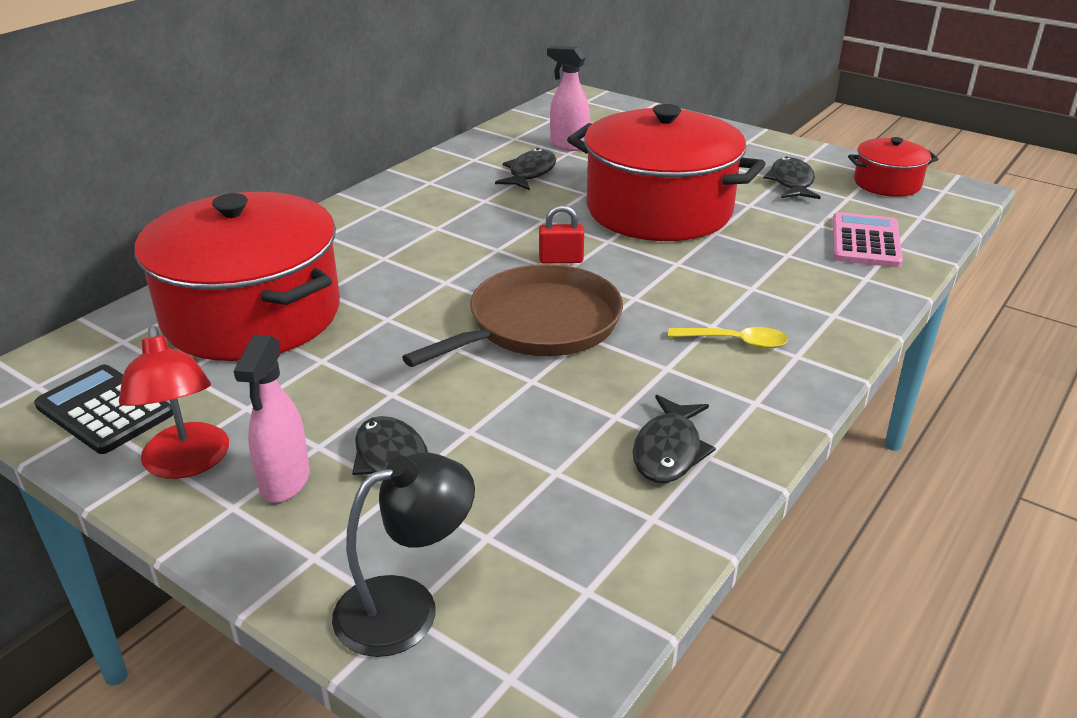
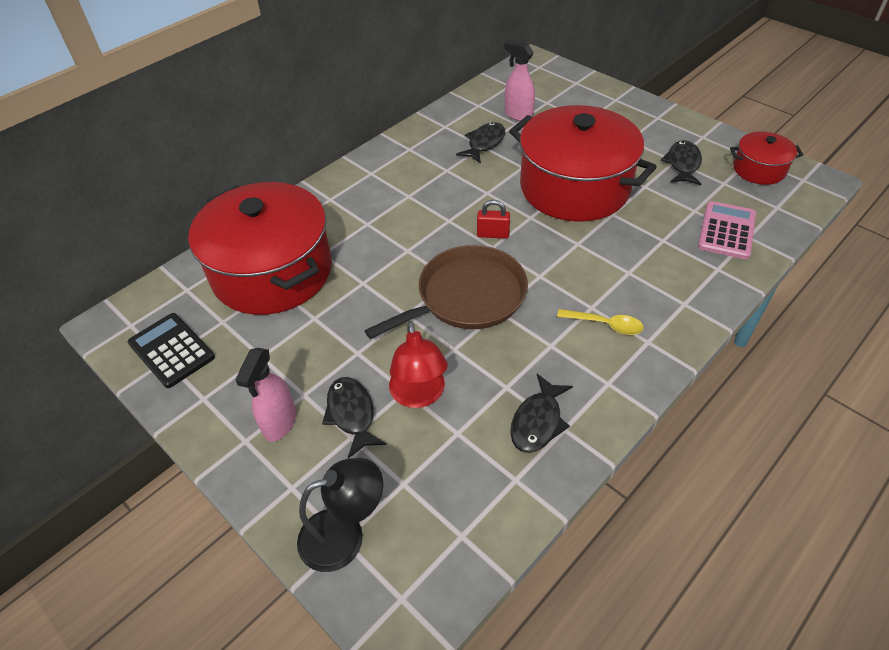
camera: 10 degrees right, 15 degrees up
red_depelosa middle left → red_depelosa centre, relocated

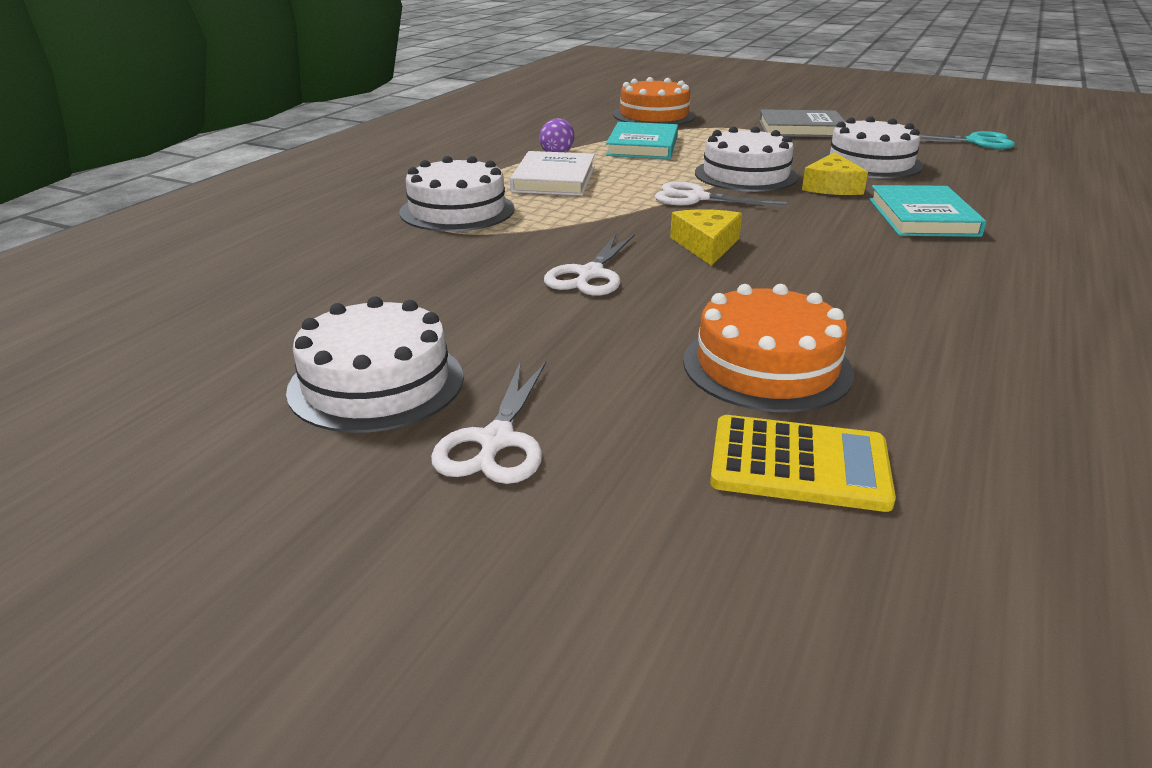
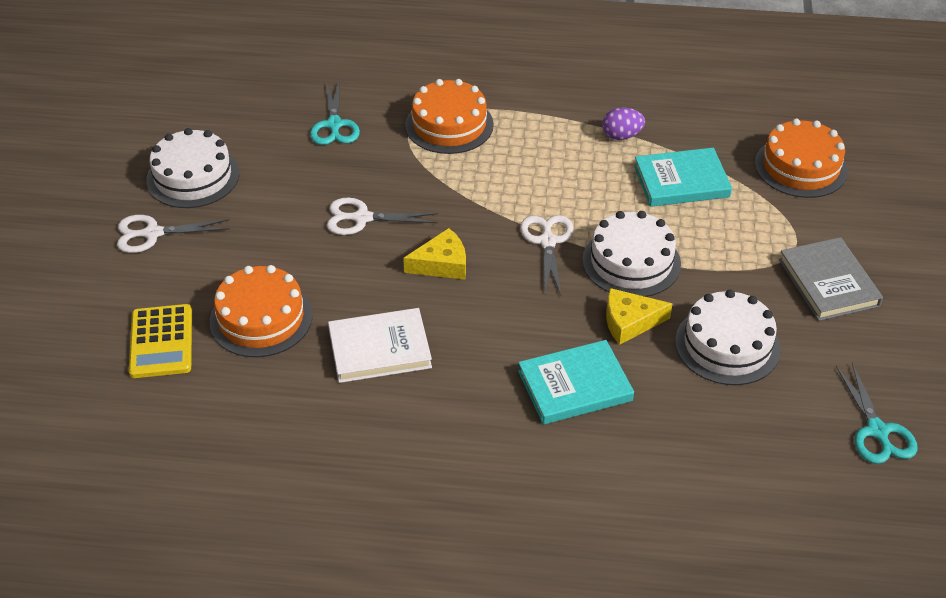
camera: 70 degrees right, 15 degrees up
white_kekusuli top centre → white_kekusuli centre, relocated
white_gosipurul (no. 2 from left) top centre → orange_gosipurul (no. 2 from left) top centre
- → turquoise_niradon (no. 1 from left) top centre

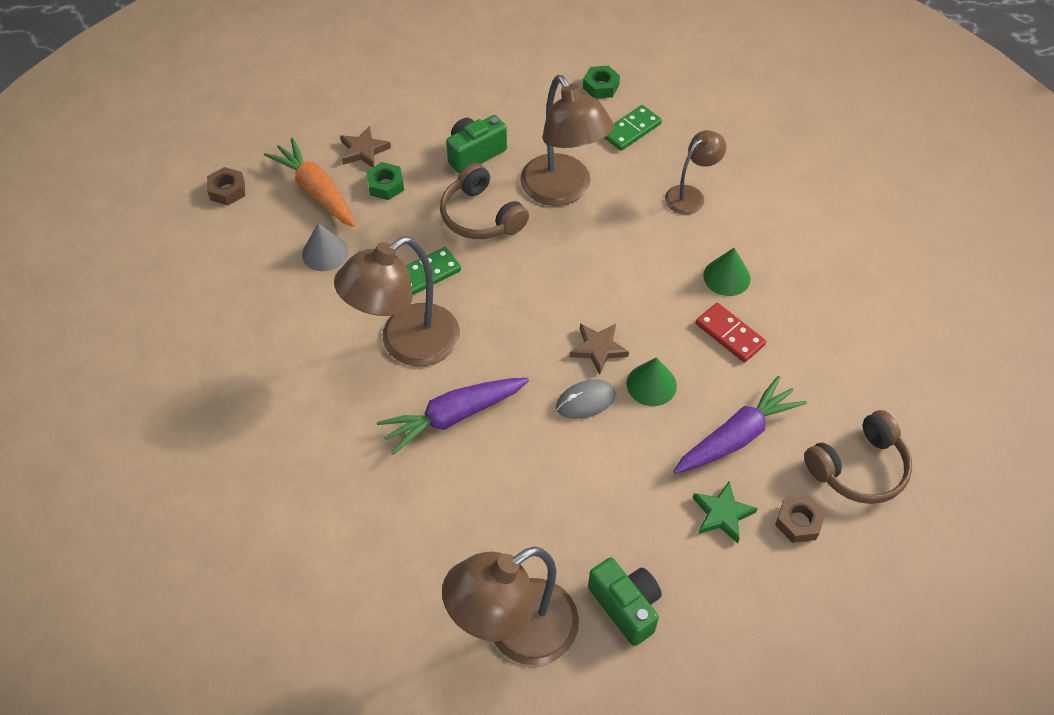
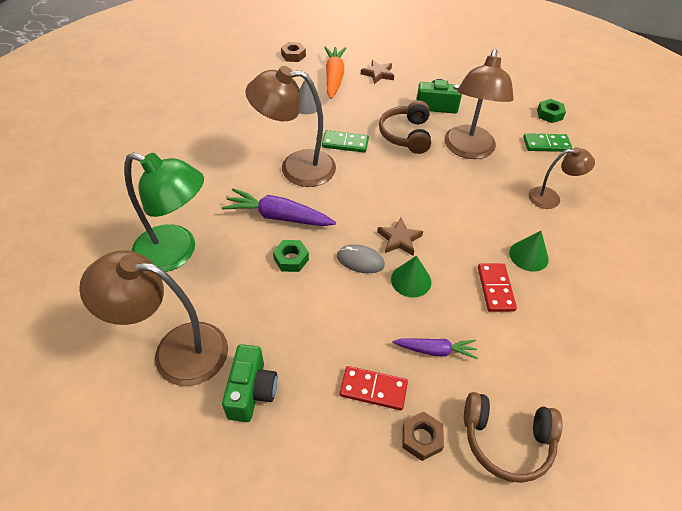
camera: 40 degrees right, 5 degrees down
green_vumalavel (no. 1 from left) top centre → green_vumalavel (no. 1 from left) centre, relocated
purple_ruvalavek (no. 2 from left) middle right → purple_ruvalavek (no. 2 from left) bottom centre, x0.61
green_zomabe bottom right → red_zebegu (no. 1 from left) bottom centre
- → green_depelosa middle left

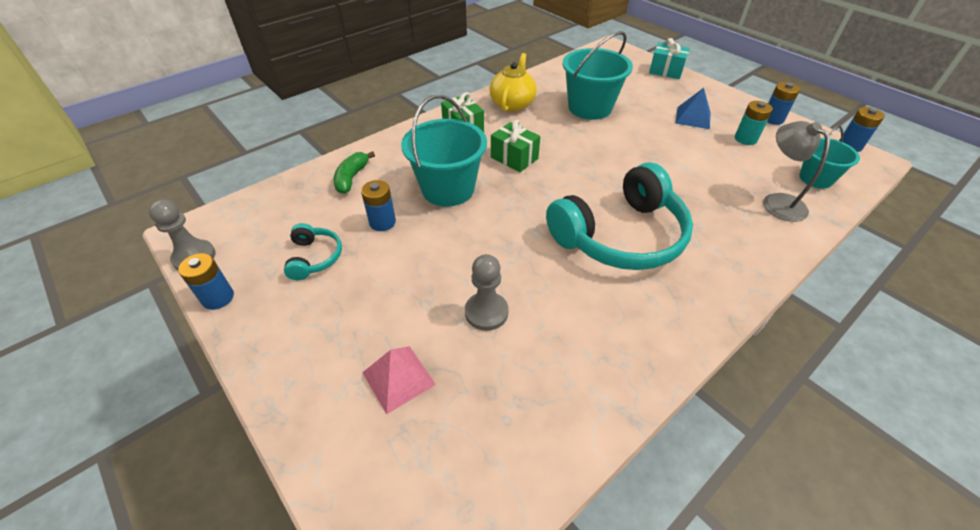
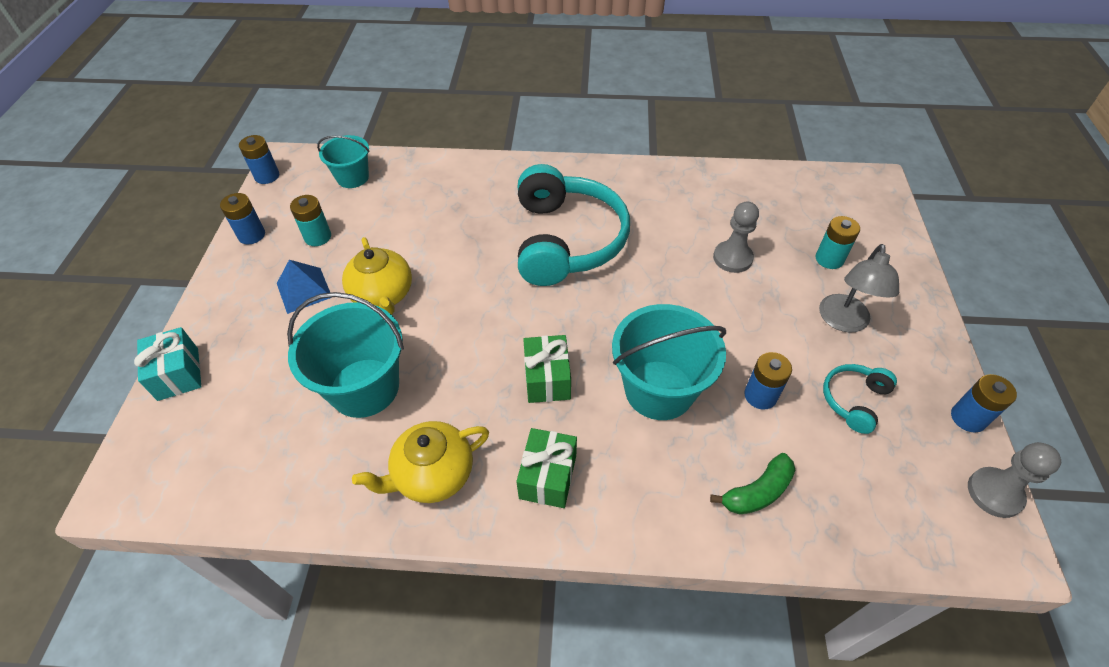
camera: 135 degrees left, 5 degrees up
grey_depelosa top right → grey_depelosa middle right, relocated
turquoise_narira (no. 2 from left in the first image) centre → turquoise_narira (no. 1 from left) centre, 75 degrees clockwise
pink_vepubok bottom centre → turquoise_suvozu (no. 2 from left) middle right
- → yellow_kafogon (no. 1 from left) centre

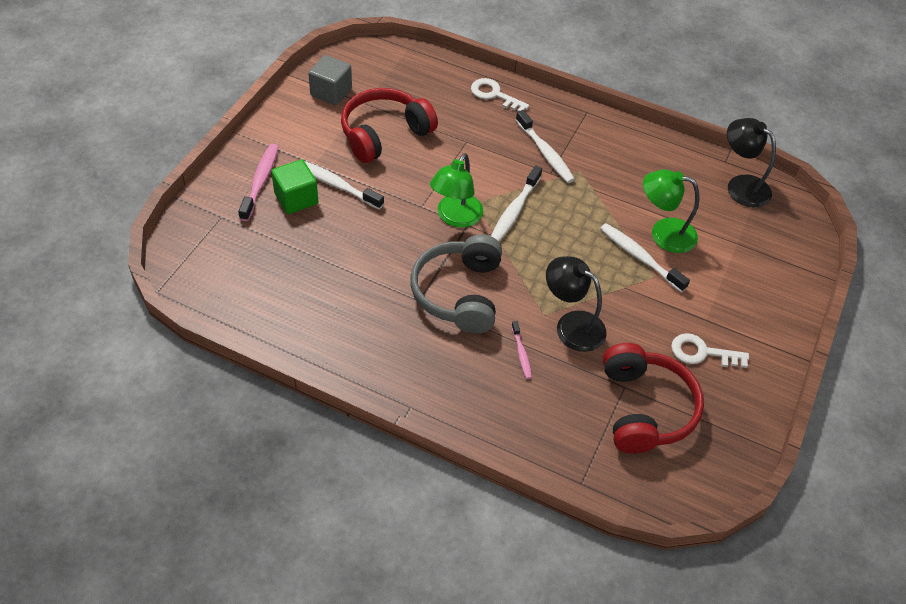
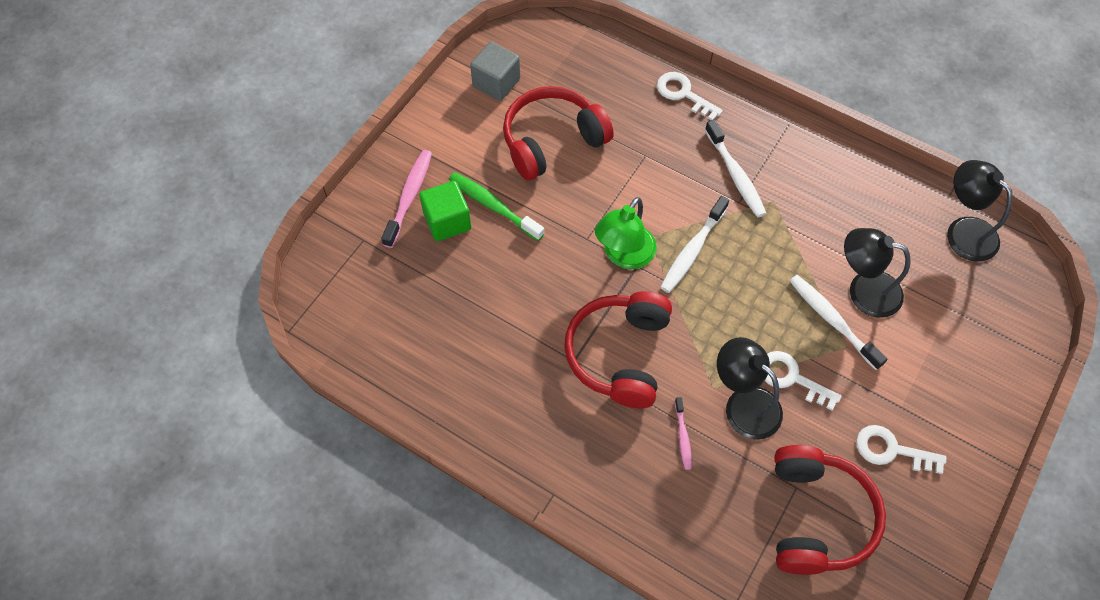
camera: 10 degrees right, 10 degrees up
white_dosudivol (no. 1 from left) top centre → green_dosudivol centre
green_depelosa (no. 2 from left) middle right → black_depelosa (no. 2 from left) middle right
grey_narira centre → red_narira (no. 2 from left) centre
- → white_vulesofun (no. 2 from left) middle right

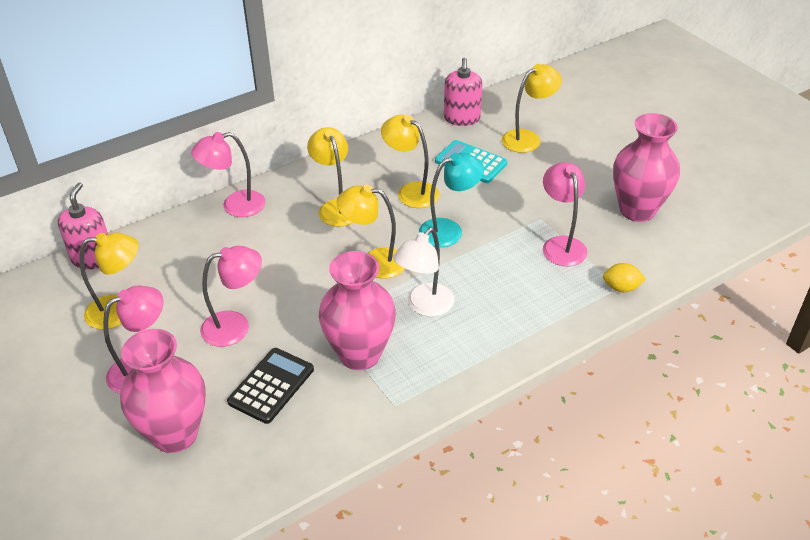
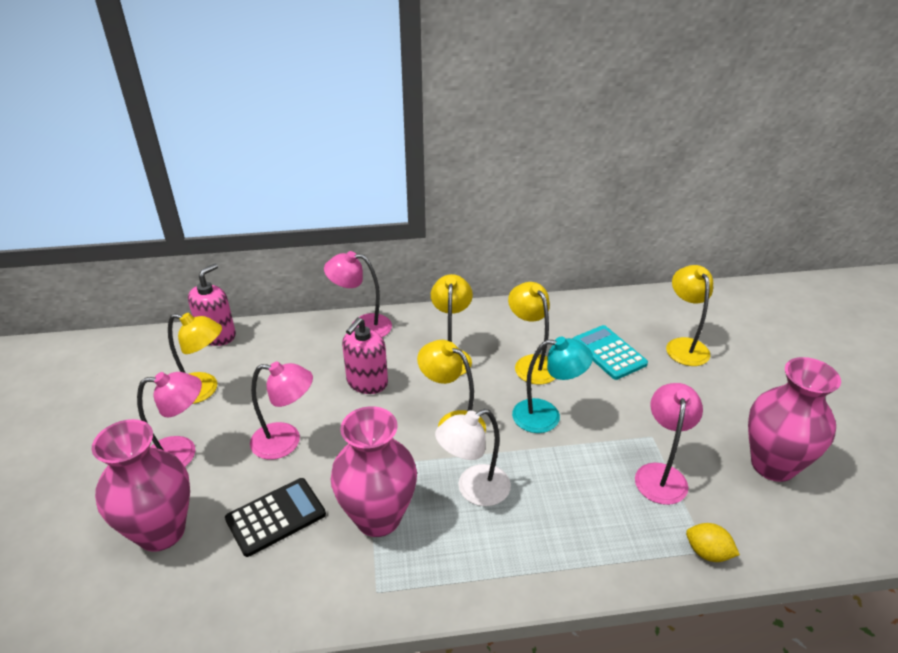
camera: 25 degrees right, 5 degrees down
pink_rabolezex (no. 2 from left) top centre → pink_rabolezex (no. 2 from left) centre, relocated
yellow_depelosa (no. 5 from left) top centre → yellow_depelosa (no. 5 from left) middle right, 90 degrees counterclockwise

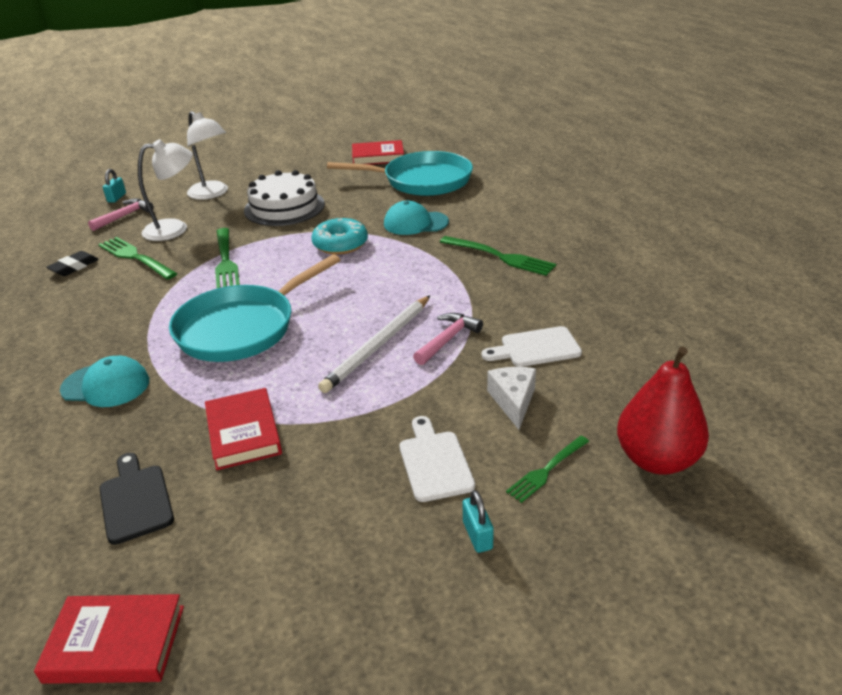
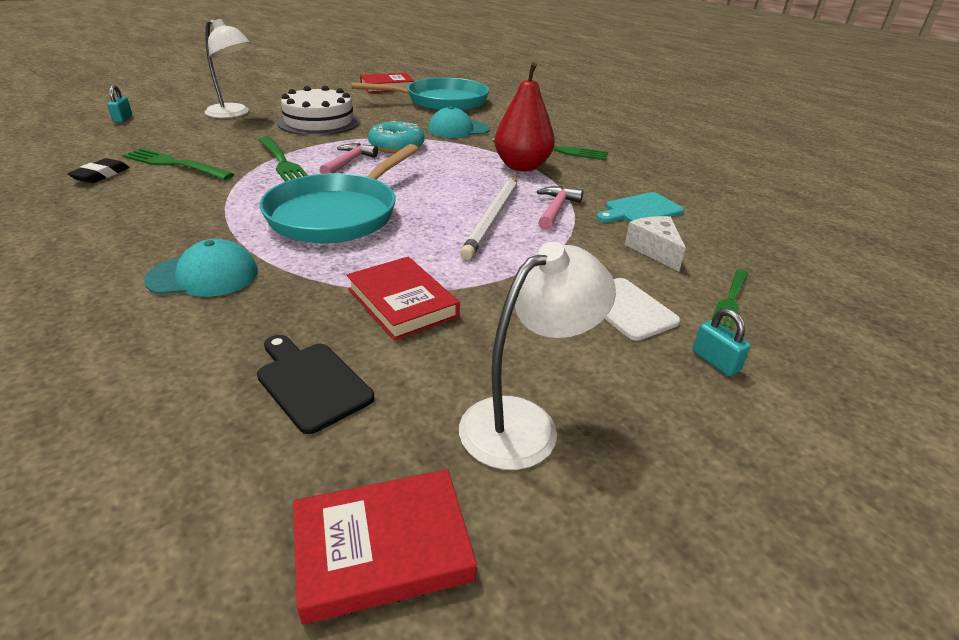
camera: 20 degrees left, 0 degrees up
white_depelosa (no. 1 from left in the first image) top left → white_depelosa (no. 2 from left) centre, relocated
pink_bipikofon (no. 1 from left) top left → pink_bipikofon (no. 1 from left) top centre, relocated
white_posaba (no. 2 from left) centre → turquoise_posaba top right
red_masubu middle right → red_masubu top centre, relocated

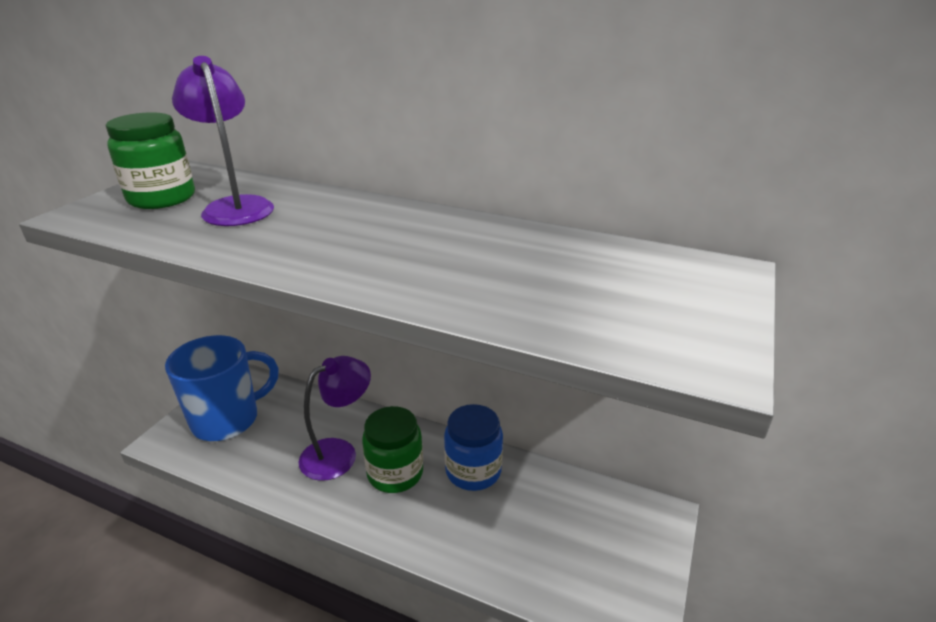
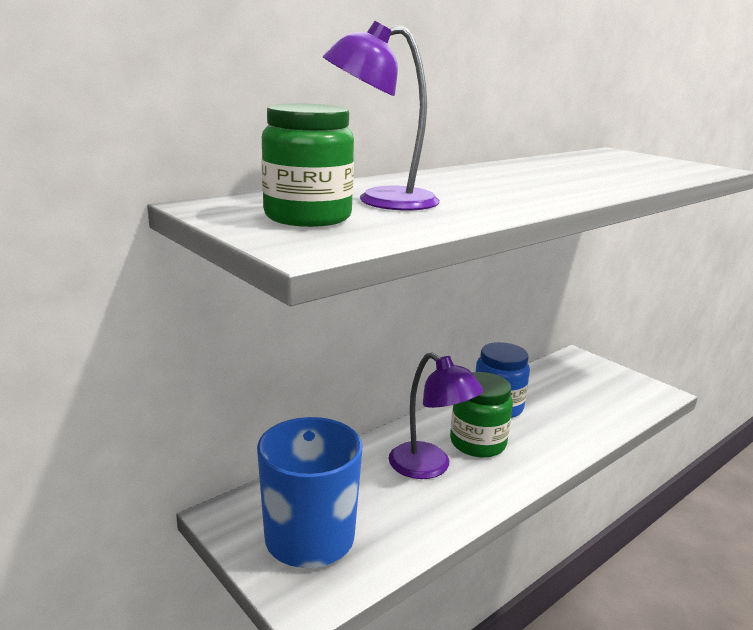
camera: 65 degrees left, 10 degrees down
purple_depelosa (no. 2 from left) bottom centre → purple_depelosa (no. 2 from left) centre, 150 degrees clockwise

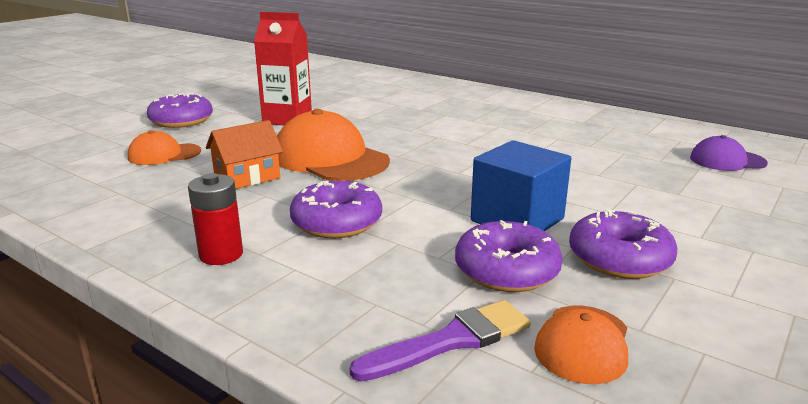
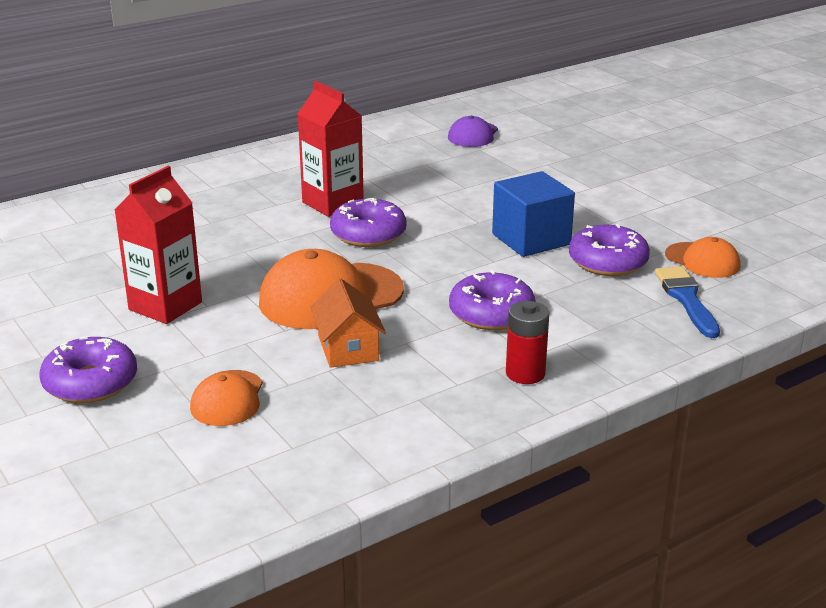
camera: 70 degrees left, 5 degrees up
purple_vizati (no. 4 from left in the first image) middle right → purple_vizati (no. 2 from left) centre, relocated
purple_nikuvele bottom centre → blue_nikuvele middle right
- → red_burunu (no. 2 from left) top centre

